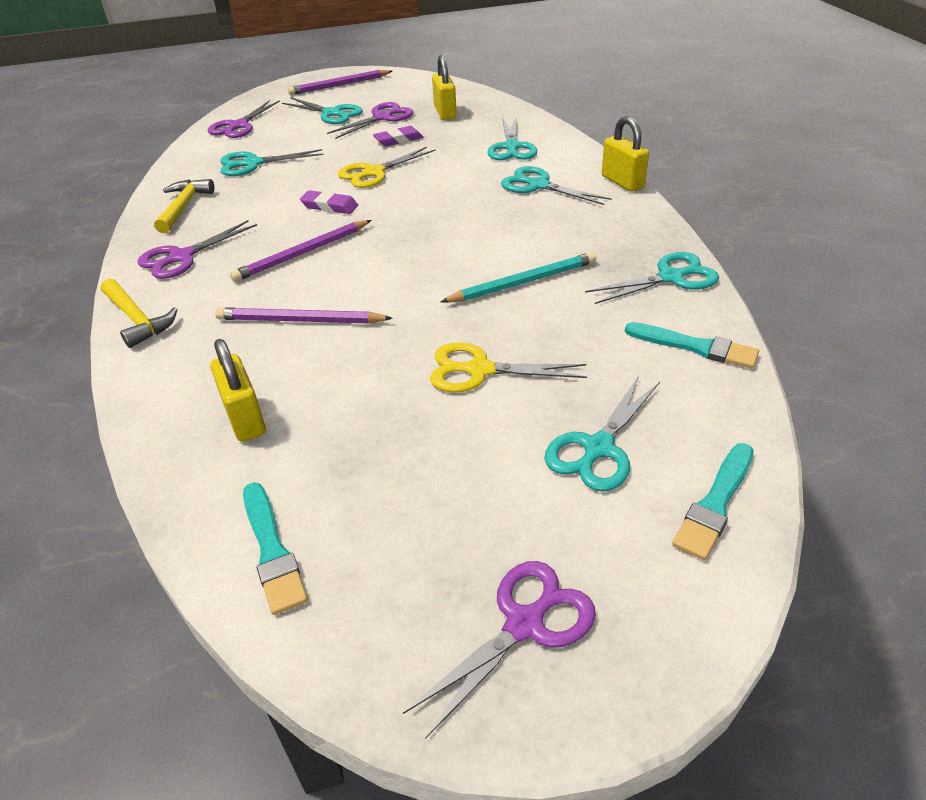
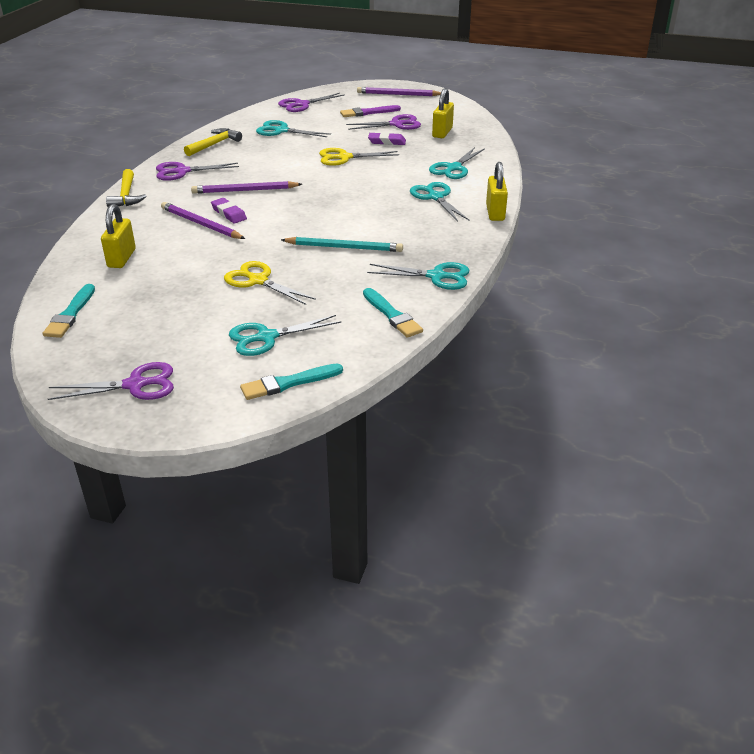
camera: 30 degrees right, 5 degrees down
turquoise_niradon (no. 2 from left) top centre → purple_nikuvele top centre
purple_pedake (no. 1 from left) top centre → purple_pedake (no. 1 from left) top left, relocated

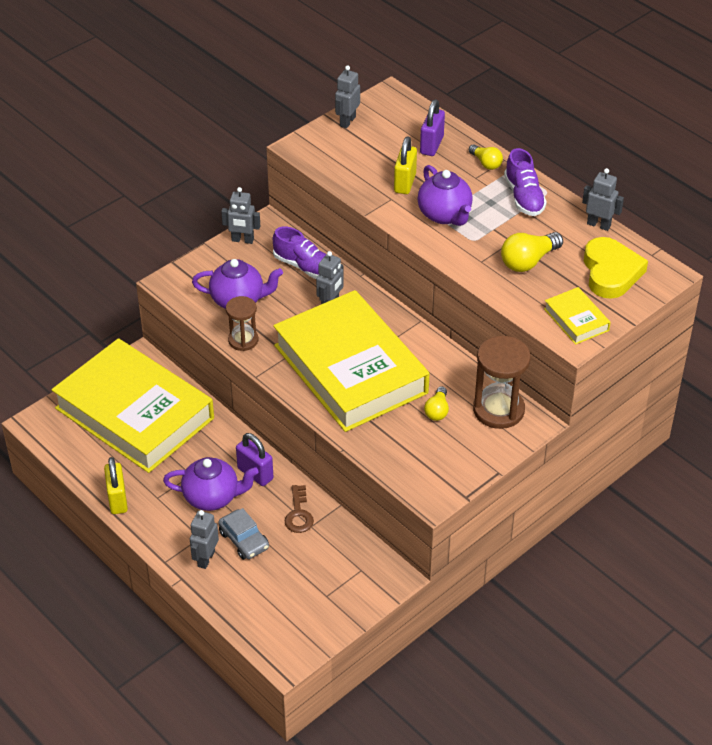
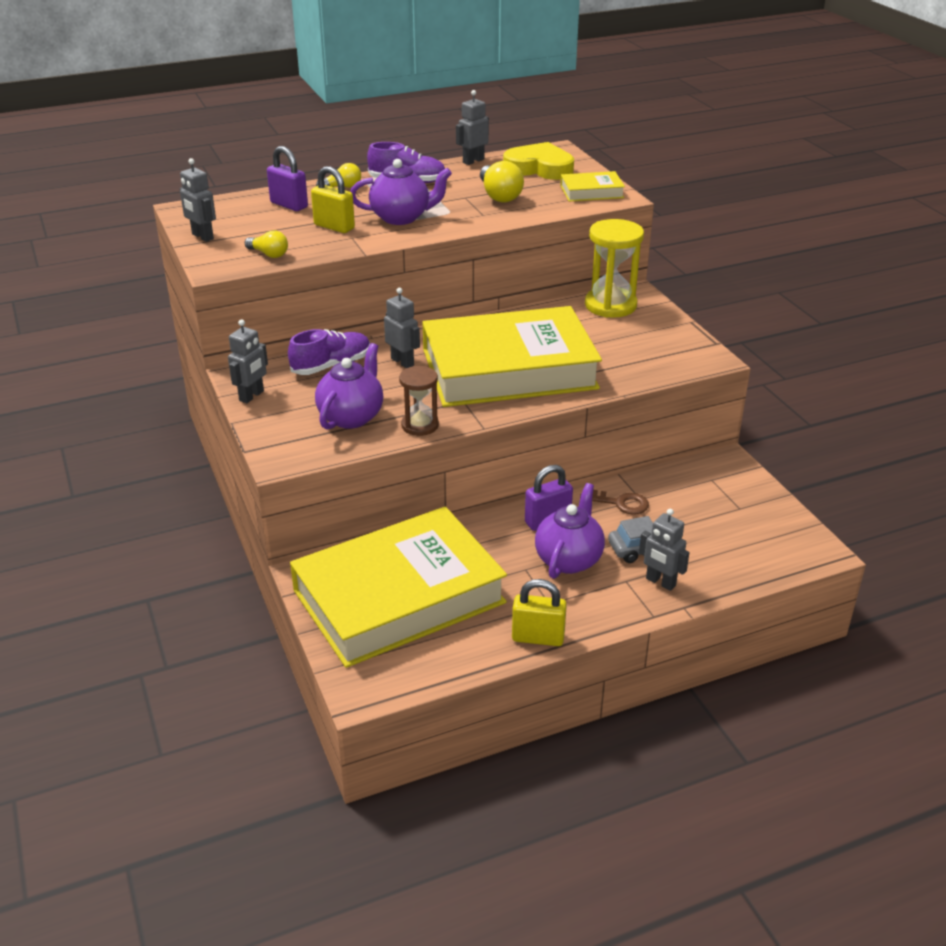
camera: 70 degrees left, 10 degrees down
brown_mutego (no. 2 from left) middle right → yellow_mutego top centre
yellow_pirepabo (no. 1 from left) centre → yellow_pirepabo (no. 1 from left) top left, relocated

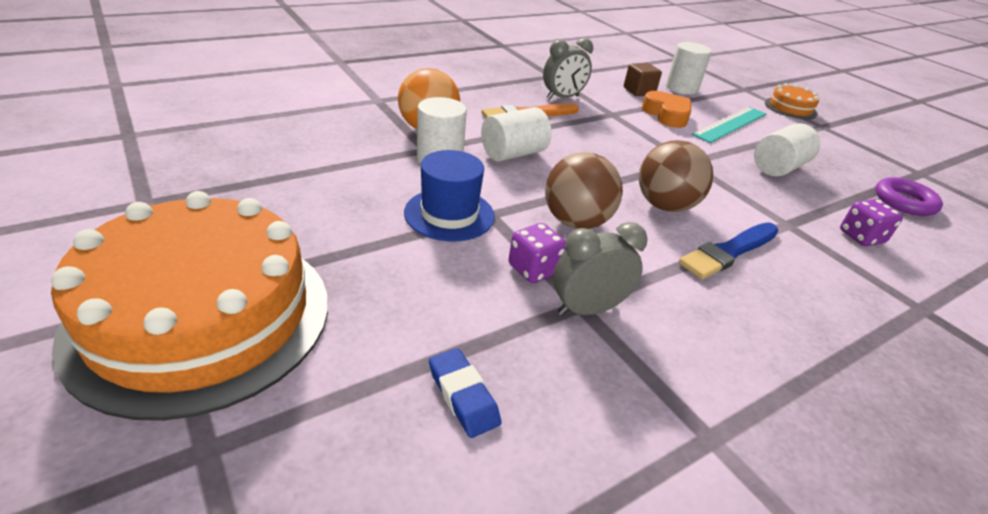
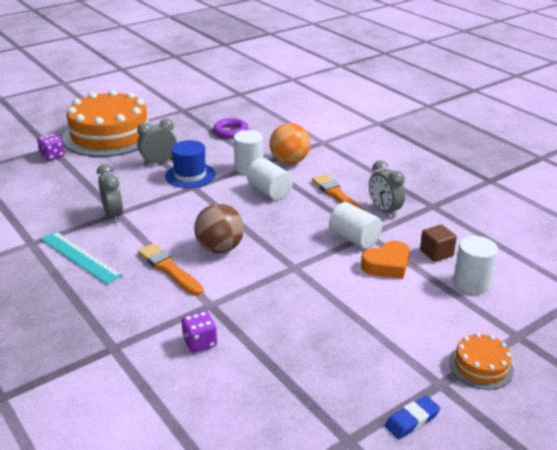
camera: 90 degrees right, 5 degrees down
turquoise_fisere top right → turquoise_fisere middle left, relocated
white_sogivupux (no. 4 from left in the first image) top right → white_sogivupux (no. 3 from left) centre, relocated
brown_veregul (no. 1 from left) centre → -
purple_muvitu middle right → purple_muvitu top centre, relocated
blue_nikuvele middle right → orange_nikuvele (no. 1 from left) middle left
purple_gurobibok (no. 1 from left) centre → purple_gurobibok (no. 1 from left) top left, relocated
blue_pedake bottom centre → blue_pedake bottom right, relocated
- → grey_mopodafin (no. 2 from left) top left

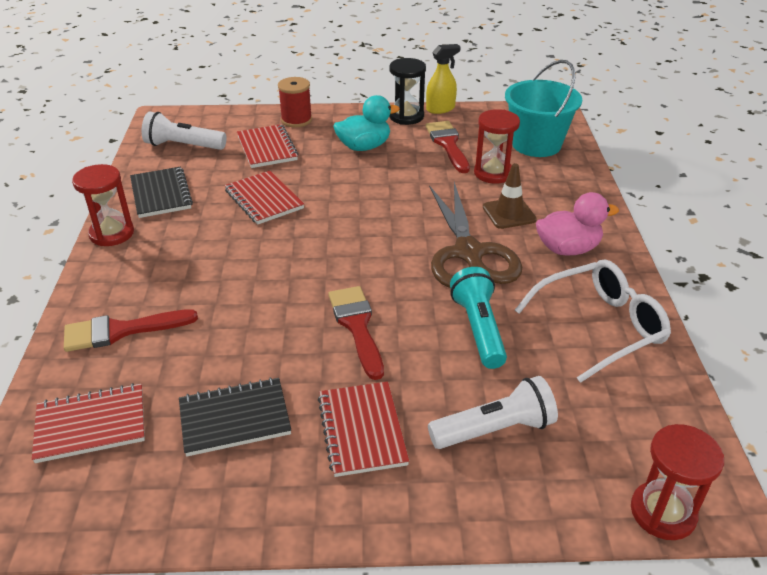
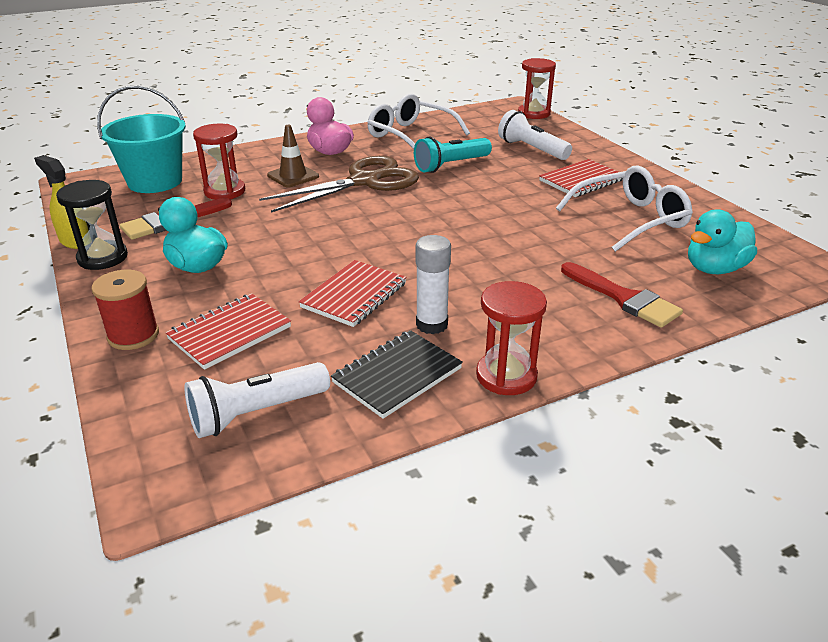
camera: 115 degrees left, 5 degrees down
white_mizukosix (no. 1 from left) top left → white_mizukosix (no. 1 from left) middle left, 75 degrees clockwise
red_nikuvele (no. 2 from left) centre → -
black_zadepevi (no. 2 from left) bottom left → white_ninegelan (no. 2 from left) top right
red_zadepevi (no. 1 from left) bottom left → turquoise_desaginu (no. 2 from left) middle right
- → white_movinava centre

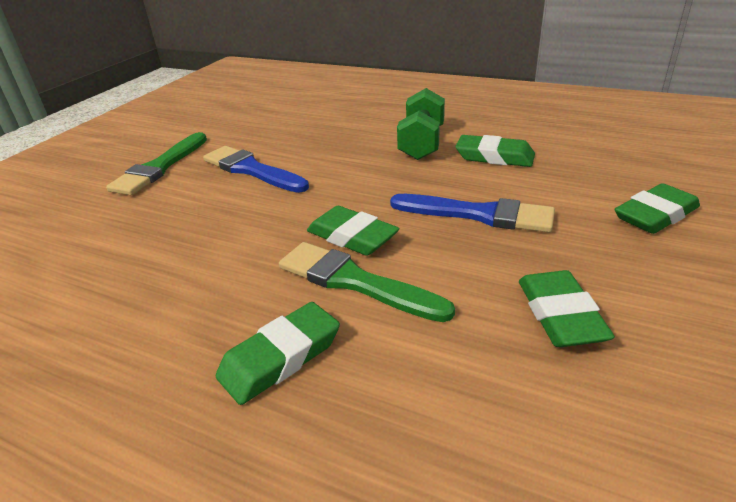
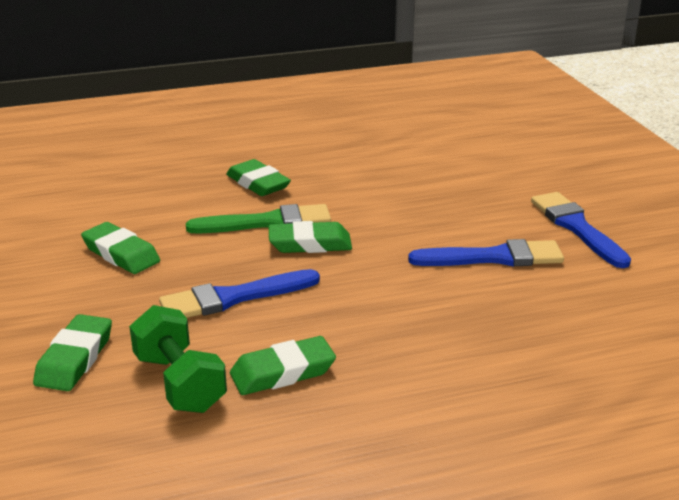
camera: 135 degrees right, 5 degrees down
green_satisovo top centre → green_satisovo bottom left, relocated
green_nikuvele (no. 1 from left) top left → blue_nikuvele (no. 3 from left) middle right
green_pedake (no. 1 from left in the first image) bottom centre → green_pedake (no. 3 from left) centre, 45 degrees counterclockwise

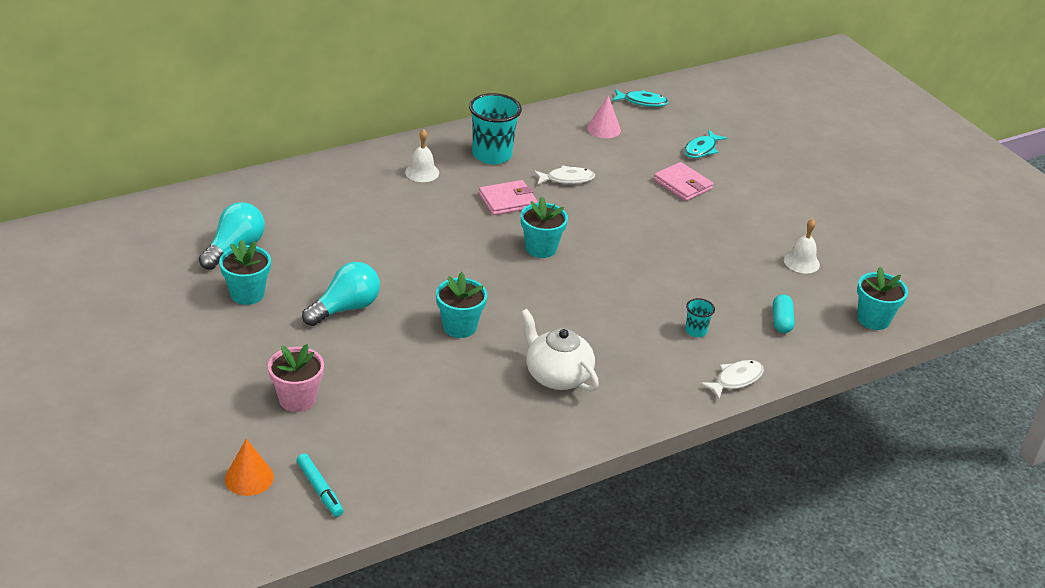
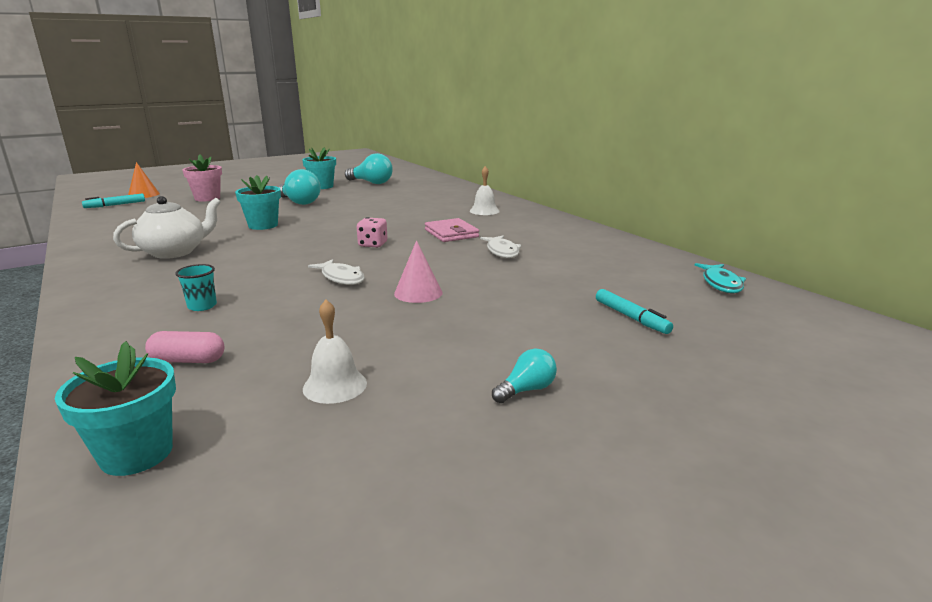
camera: 90 degrees right, 15 degrees down
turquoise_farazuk (no. 1 from left) top centre → -
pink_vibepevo top centre → pink_vibepevo centre, relocated
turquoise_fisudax (no. 2 from left) top right → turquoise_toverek (no. 2 from left) middle right
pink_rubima (no. 2 from left) top centre → -
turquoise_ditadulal (no. 3 from left) centre → pink_gurobibok centre
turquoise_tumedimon middle right → pink_tumedimon middle left
white_fisudax (no. 2 from left in the first image) middle right → white_fisudax (no. 1 from left) centre, relocated
- → turquoise_pirepabo (no. 3 from left) centre

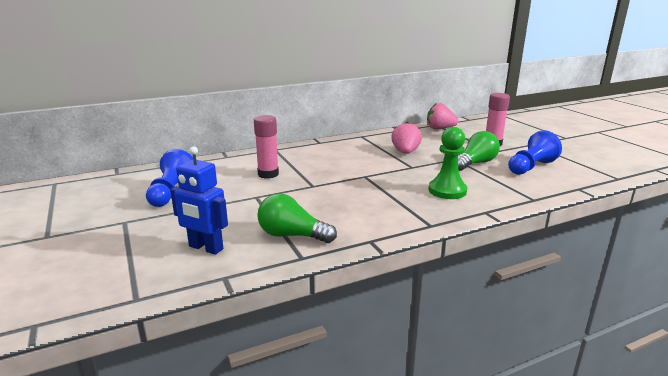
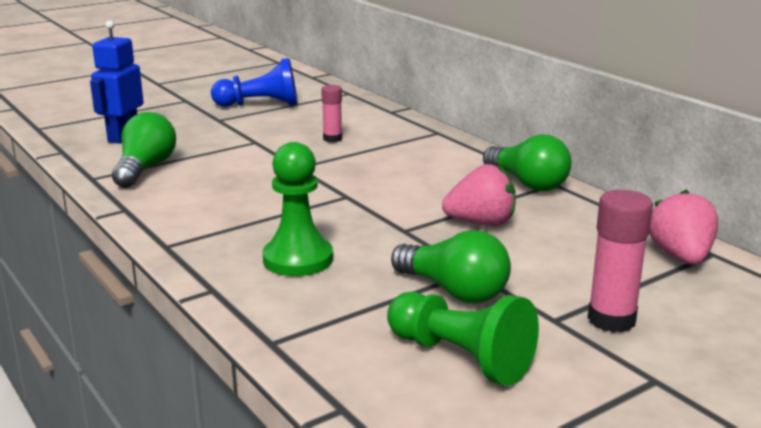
camera: 80 degrees right, 0 degrees up
pink_movinava (no. 1 from left) centre → pink_movinava (no. 1 from left) top centre, x0.62
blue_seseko (no. 2 from left) middle right → green_seseko (no. 2 from left) bottom centre
- → green_pirepabo (no. 3 from left) middle right

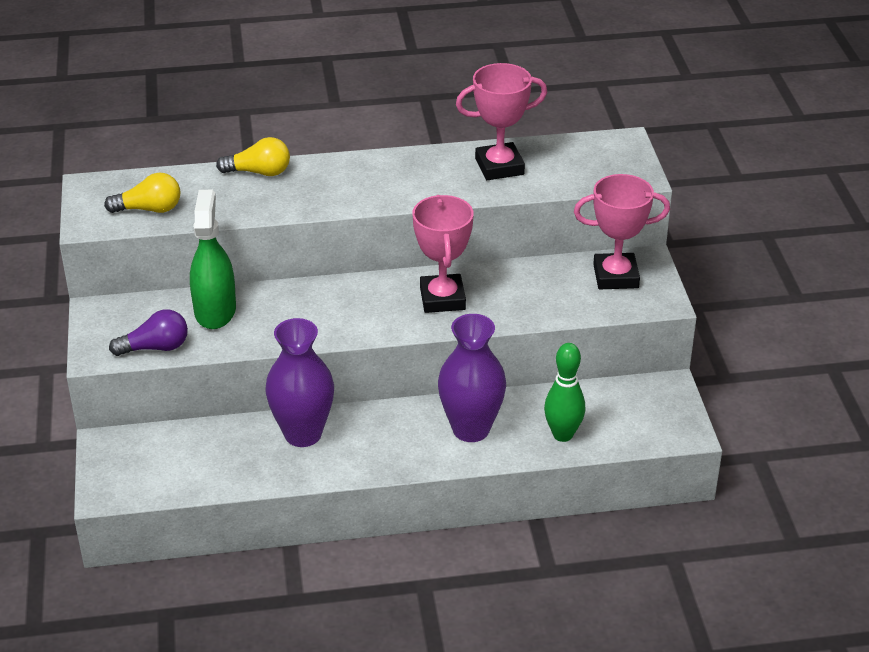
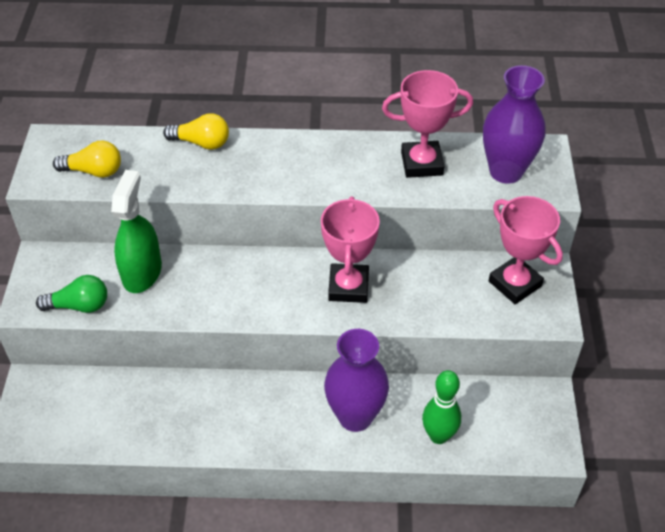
camera: 10 degrees right, 10 degrees up
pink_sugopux (no. 3 from left) middle right, 45 degrees clockwise
purple_pirepabo middle left → green_pirepabo middle left
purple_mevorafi (no. 1 from left in the first image) centre → purple_mevorafi (no. 2 from left) top right, relocated

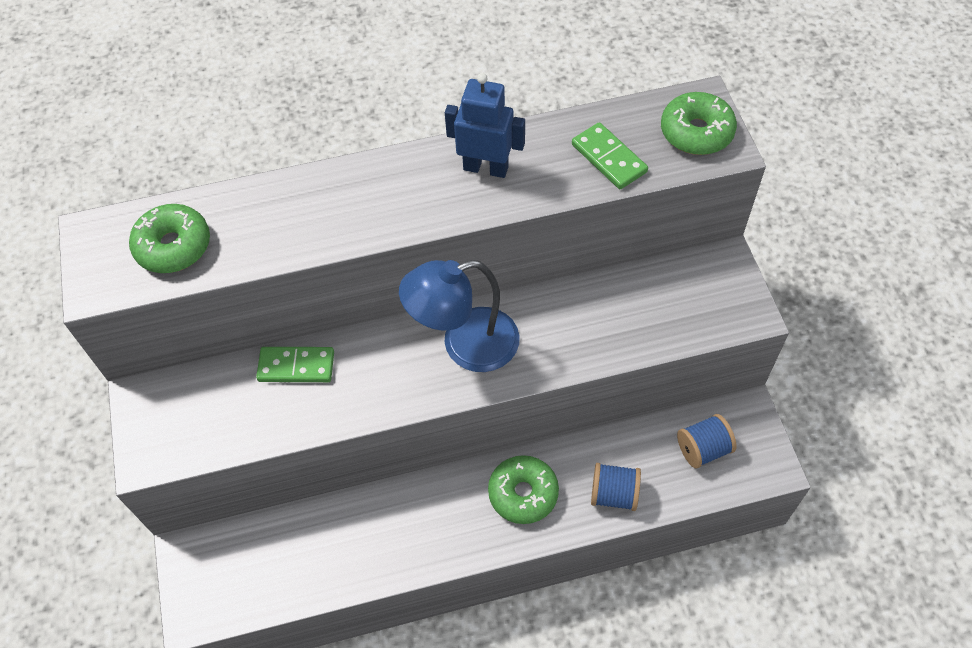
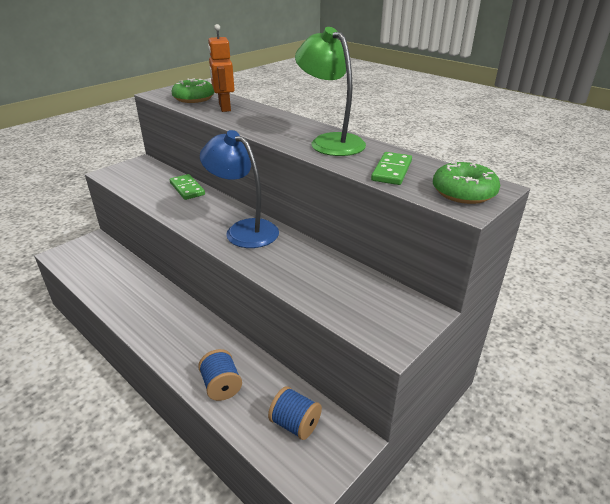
camera: 55 degrees right, 25 degrees down
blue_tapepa top centre → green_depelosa top centre
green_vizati (no. 2 from left) bottom centre → -
- → orange_tapepa top centre

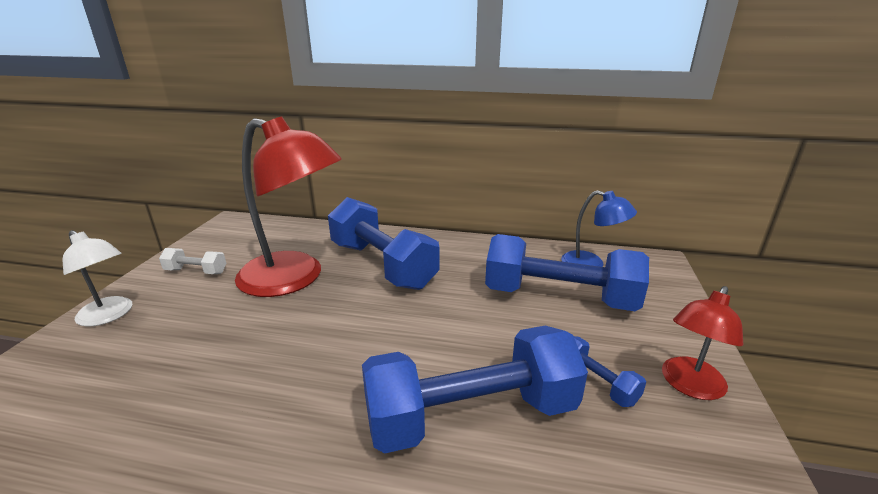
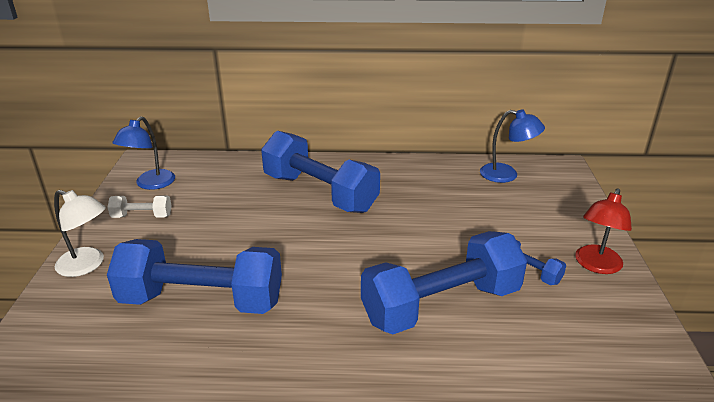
camera: 10 degrees left, 5 degrees up
red_depelosa (no. 1 from left) middle left → -
blue_satisovo (no. 3 from left in the first image) centre → blue_satisovo (no. 1 from left) bottom left, relocated
- → blue_depelosa (no. 1 from left) middle left

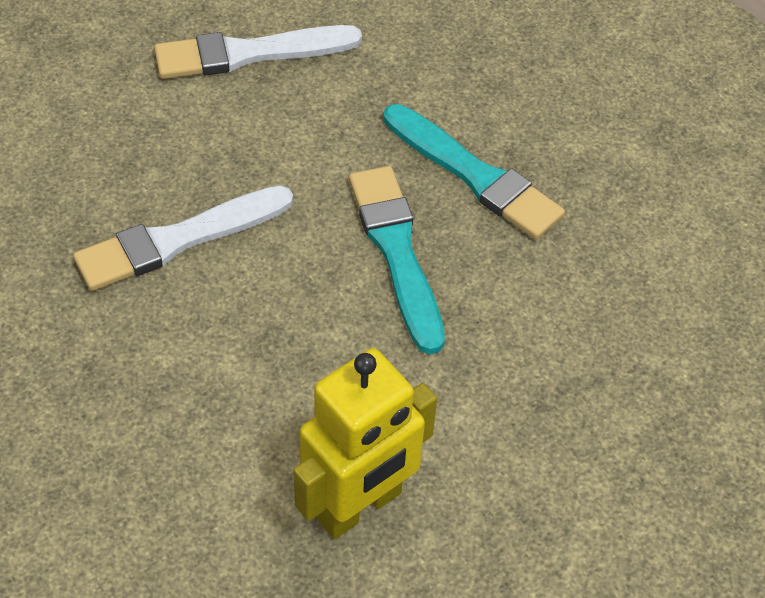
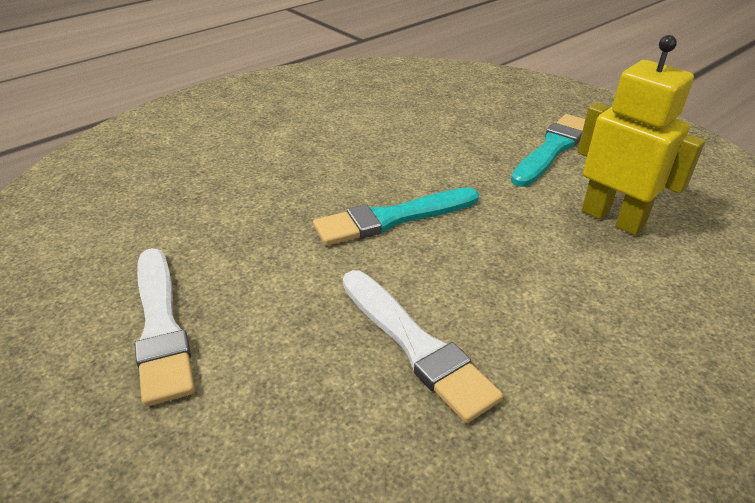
camera: 95 degrees left, 15 degrees down
turquoise_nikuvele (no. 2 from left) top centre → turquoise_nikuvele (no. 2 from left) top right, relocated

